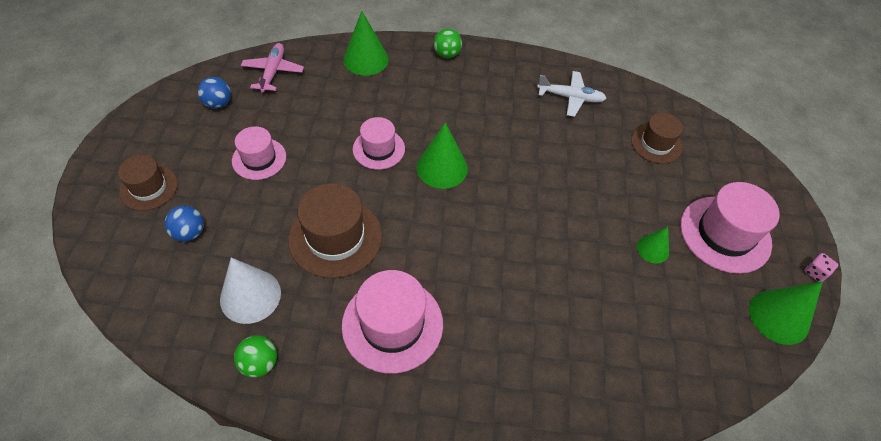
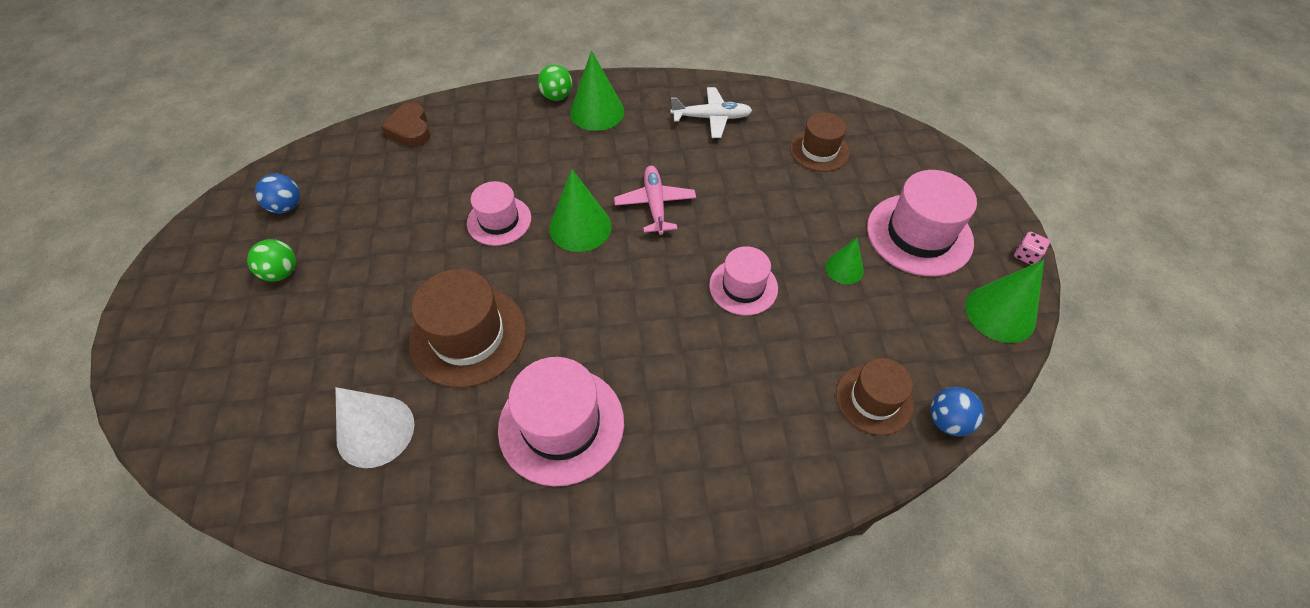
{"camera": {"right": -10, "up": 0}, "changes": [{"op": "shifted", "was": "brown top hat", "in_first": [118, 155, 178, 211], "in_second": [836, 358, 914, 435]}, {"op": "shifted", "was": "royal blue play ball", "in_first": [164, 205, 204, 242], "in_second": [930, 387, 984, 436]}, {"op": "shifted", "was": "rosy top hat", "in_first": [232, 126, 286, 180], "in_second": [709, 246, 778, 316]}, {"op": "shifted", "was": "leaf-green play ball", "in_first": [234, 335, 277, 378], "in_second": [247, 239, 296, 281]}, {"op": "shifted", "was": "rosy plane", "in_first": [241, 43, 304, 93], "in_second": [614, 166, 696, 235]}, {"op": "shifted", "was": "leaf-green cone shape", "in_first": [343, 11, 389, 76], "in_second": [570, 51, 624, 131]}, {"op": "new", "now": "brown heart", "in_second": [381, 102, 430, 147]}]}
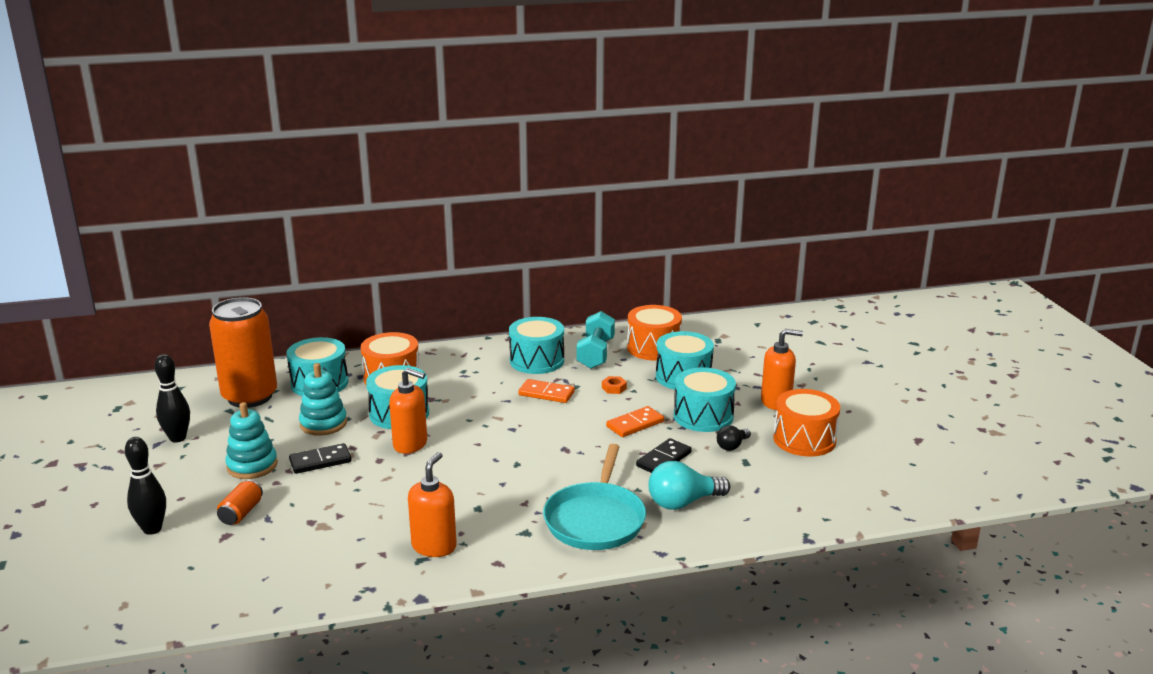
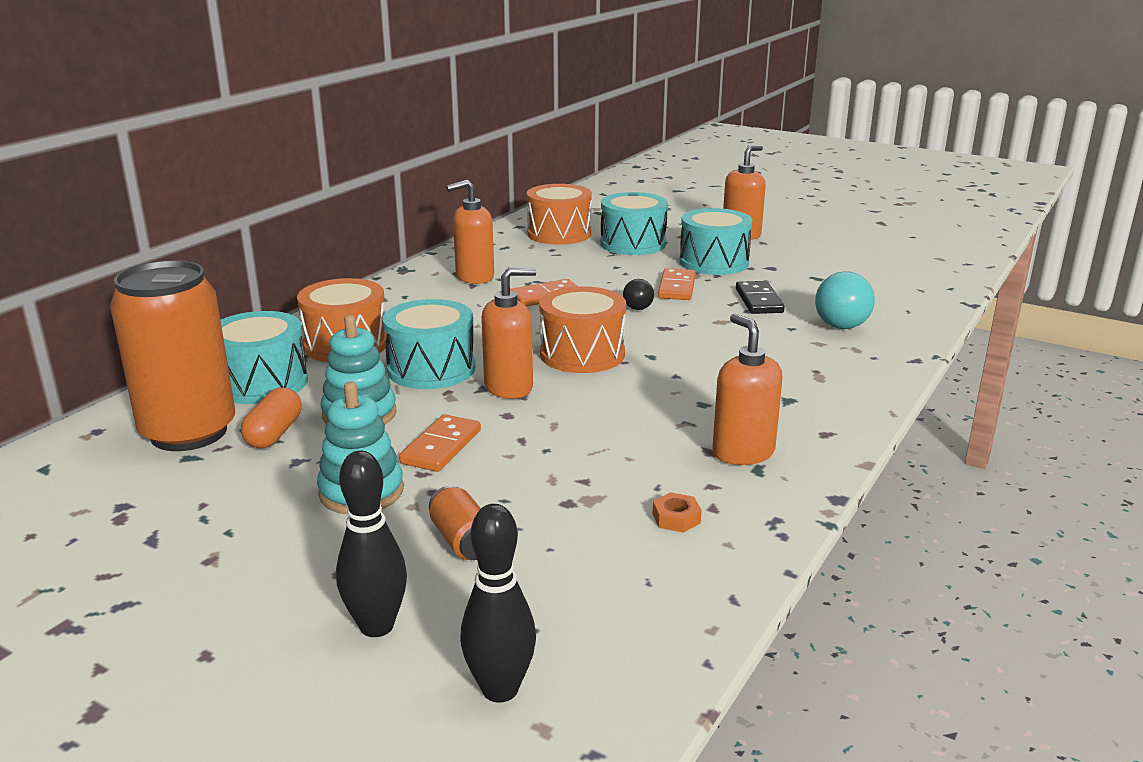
{"camera": {"right": -45, "up": 0}, "changes": [{"op": "shifted", "was": "ebony tenpin", "in_first": [154, 354, 190, 443], "in_second": [460, 504, 536, 703]}, {"op": "repainted", "was": "ebony domino tile", "now": "orange domino tile", "in_first": [289, 443, 352, 474], "in_second": [399, 414, 481, 472]}, {"op": "swapped", "was": "aqua toy drum", "now": "orange pump bottle", "in_first": [509, 317, 564, 374], "in_second": [446, 179, 494, 284]}, {"op": "gone", "was": "aqua frying pan", "in_first": [543, 444, 646, 550]}, {"op": "gone", "was": "aqua free weight", "in_first": [577, 311, 615, 369]}, {"op": "shifted", "was": "orange hexagon nut", "in_first": [602, 376, 627, 394], "in_second": [653, 492, 702, 533]}, {"op": "shifted", "was": "ebony light bulb", "in_first": [717, 425, 751, 451], "in_second": [623, 279, 654, 310]}, {"op": "shifted", "was": "orange toy drum", "in_first": [773, 389, 840, 456], "in_second": [539, 286, 626, 373]}, {"op": "new", "now": "orange capsule", "in_second": [241, 387, 302, 448]}]}
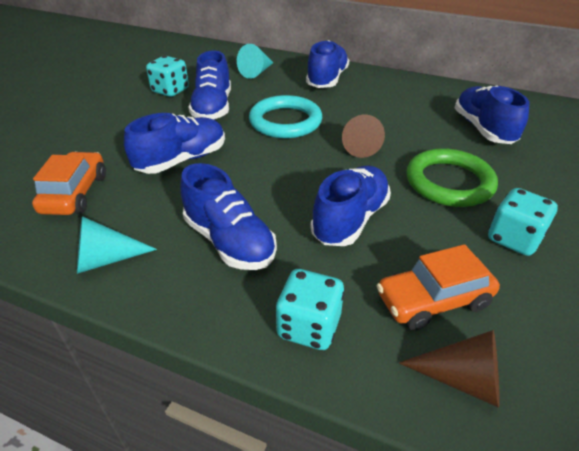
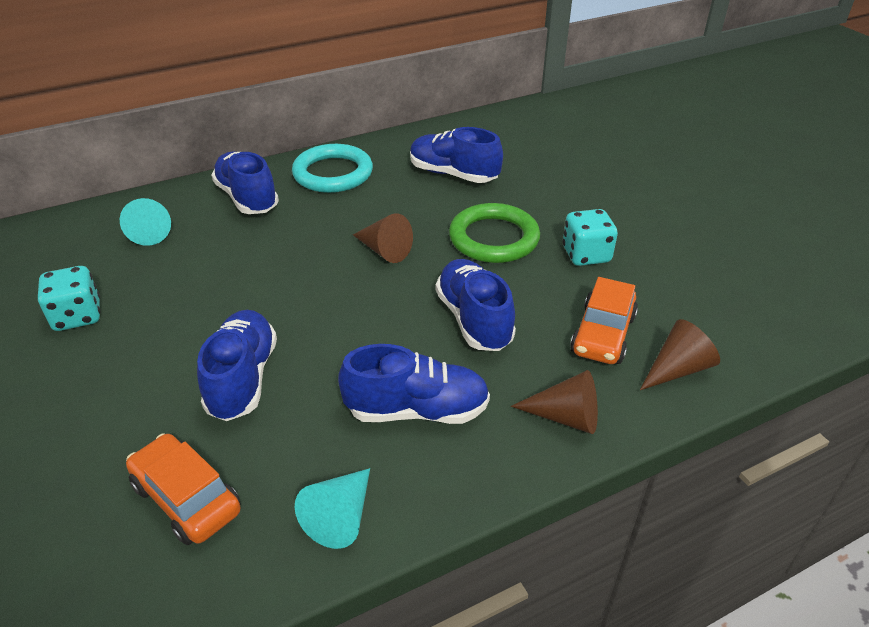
{"camera": {"right": -50, "up": 0}, "changes": [{"op": "gone", "was": "royal blue shoe", "in_first": [188, 50, 231, 120]}, {"op": "shifted", "was": "aqua ring", "in_first": [249, 95, 322, 138], "in_second": [292, 144, 373, 193]}, {"op": "swapped", "was": "aqua dice", "now": "brown cone shape", "in_first": [275, 269, 345, 350], "in_second": [511, 370, 598, 434]}]}
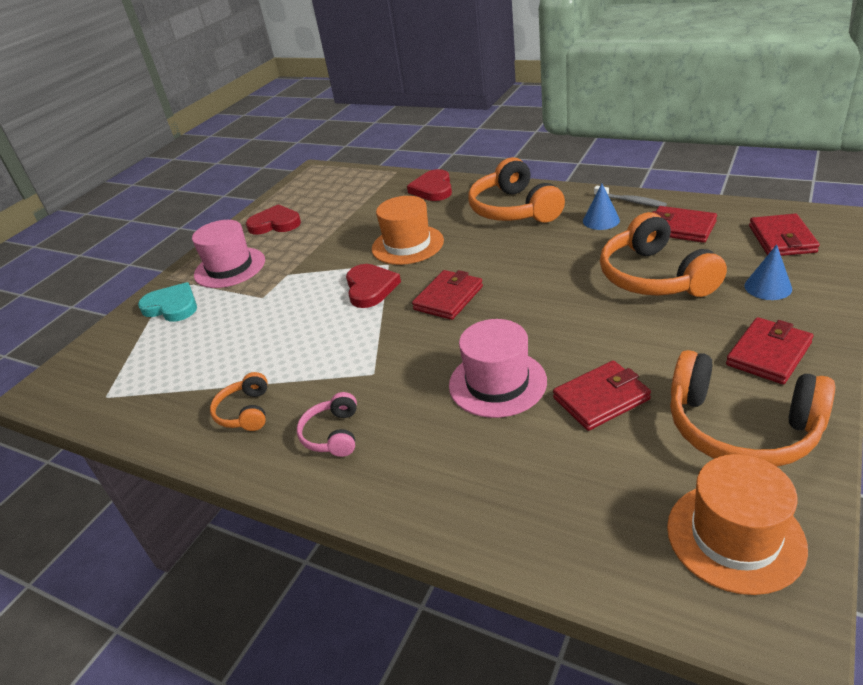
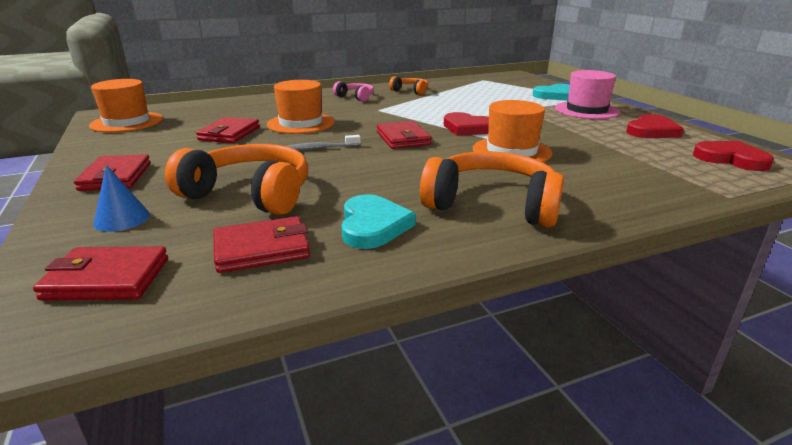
{"camera": {"right": 125, "up": -10}, "changes": [{"op": "shifted", "was": "crimson heart", "in_first": [407, 169, 452, 201], "in_second": [693, 141, 774, 171]}, {"op": "repainted", "was": "rosy top hat", "now": "orange top hat", "in_first": [449, 319, 547, 418], "in_second": [267, 80, 335, 134]}, {"op": "swapped", "was": "royal blue cone shape", "now": "aqua heart", "in_first": [583, 183, 620, 230], "in_second": [341, 194, 416, 249]}, {"op": "shifted", "was": "gray dental brush", "in_first": [594, 186, 667, 207], "in_second": [287, 135, 361, 151]}, {"op": "gone", "was": "orange over-ear headphones", "in_first": [670, 350, 835, 467]}, {"op": "rotated", "was": "crimson billfold", "in_first": [749, 214, 820, 256], "in_second": [33, 246, 168, 300], "clockwise": -45}]}
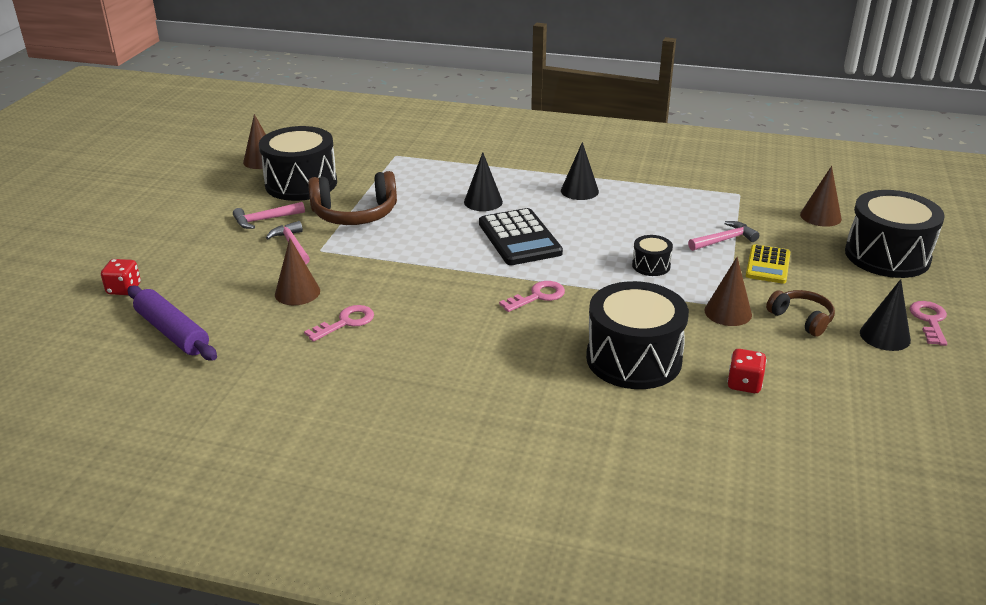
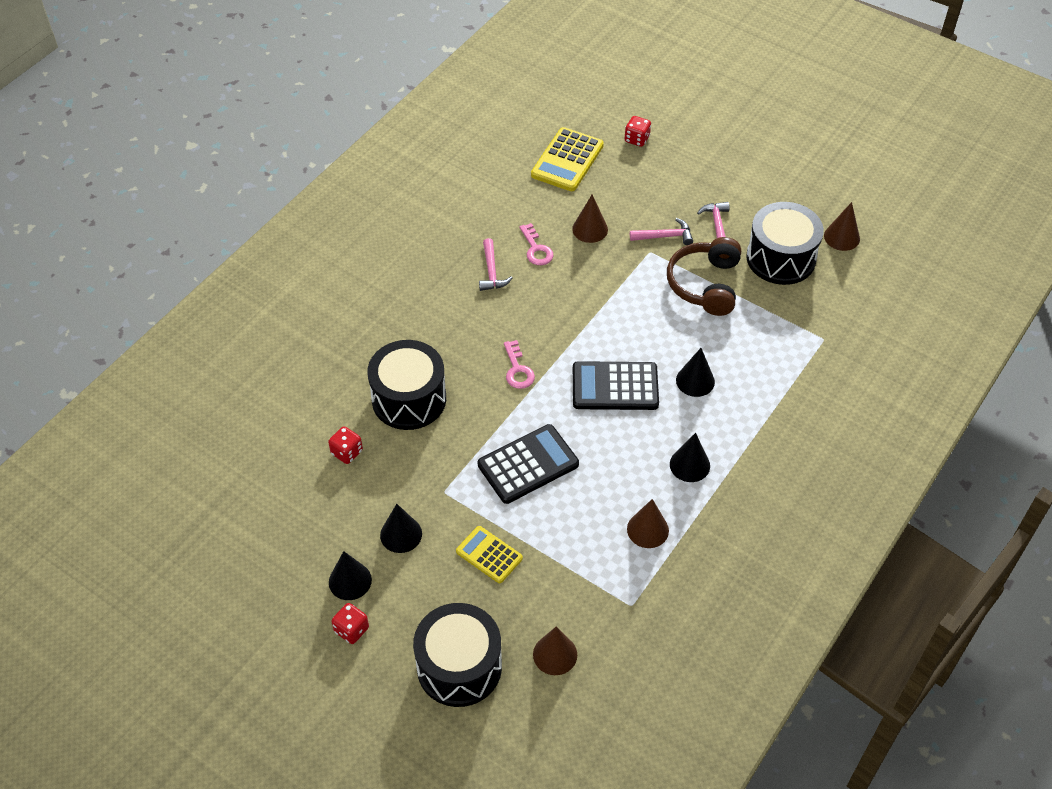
{"camera": {"right": 110, "up": 20}, "changes": [{"op": "swapped", "was": "royal purple pastry roller", "now": "yellow pocket calculator", "in_first": [128, 285, 217, 361], "in_second": [531, 127, 604, 191]}, {"op": "swapped", "was": "ebony toy drum", "now": "ebony pocket calculator", "in_first": [632, 235, 673, 276], "in_second": [478, 424, 579, 504]}, {"op": "shifted", "was": "rosy hammer", "in_first": [688, 221, 759, 251], "in_second": [479, 238, 512, 291]}, {"op": "shifted", "was": "brown cone shape", "in_first": [704, 257, 752, 326], "in_second": [627, 499, 669, 548]}, {"op": "swapped", "was": "brown over-ear headphones", "now": "ebony cone shape", "in_first": [766, 290, 835, 337], "in_second": [380, 504, 422, 553]}, {"op": "swapped", "was": "rosy latchkey", "now": "crimson dice", "in_first": [909, 301, 947, 346], "in_second": [331, 603, 369, 644]}]}
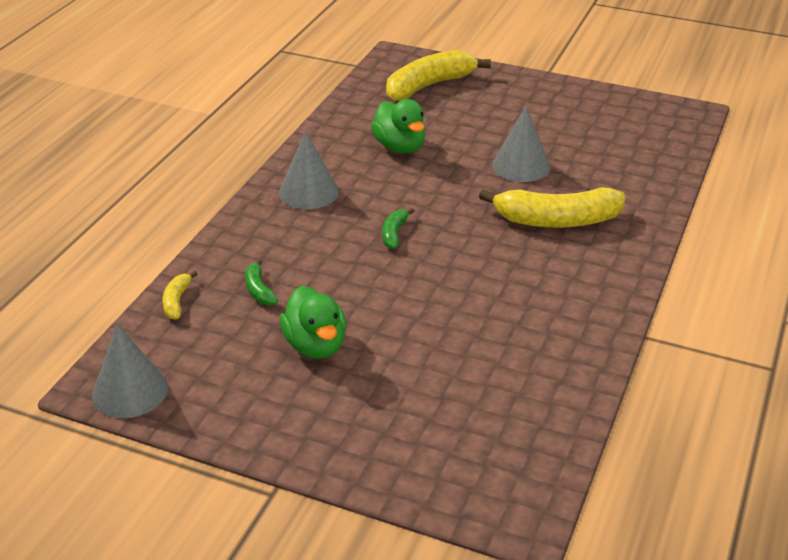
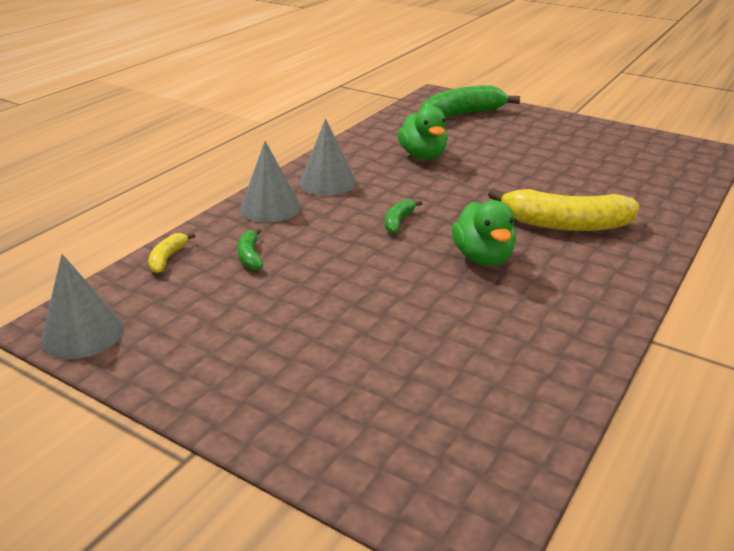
{"camera": {"right": 10, "up": -5}, "changes": [{"op": "shifted", "was": "leaf-green rubber duck", "in_first": [280, 286, 346, 359], "in_second": [452, 200, 516, 266]}, {"op": "repainted", "was": "yellow banana", "now": "leaf-green banana", "in_first": [386, 50, 491, 101], "in_second": [420, 85, 520, 119]}, {"op": "shifted", "was": "gray cone shape", "in_first": [492, 106, 550, 182], "in_second": [240, 141, 301, 223]}]}
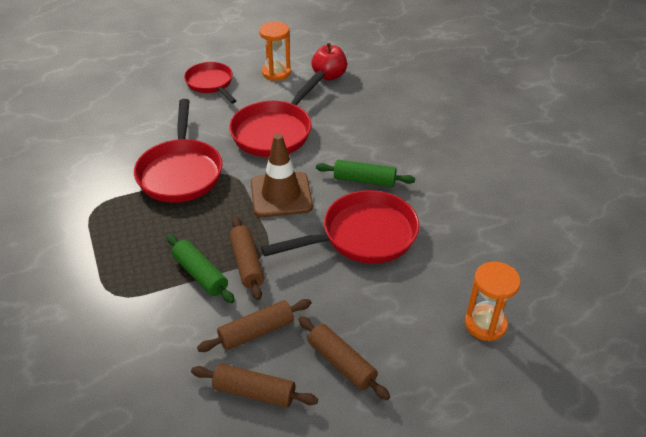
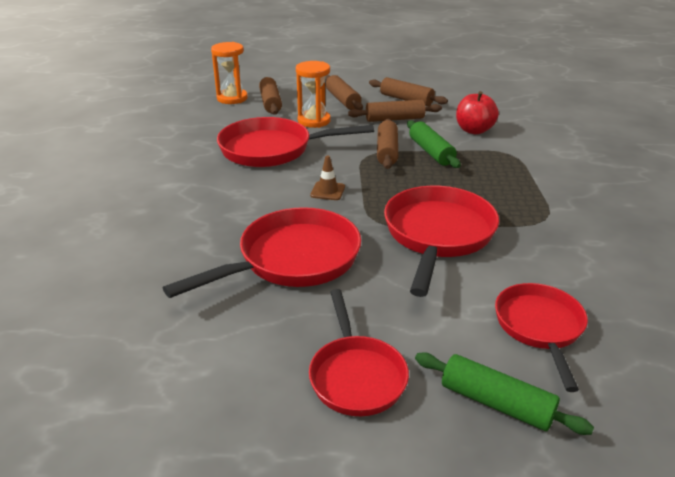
{"camera": {"right": -160, "up": -10}, "changes": [{"op": "scaled", "was": "brown traffic cone", "in_first": [251, 134, 313, 217], "in_second": [310, 155, 345, 200], "ratio": 0.46}, {"op": "shifted", "was": "orange sandglass", "in_first": [259, 21, 291, 81], "in_second": [296, 61, 331, 128]}, {"op": "shifted", "was": "crimson apple fruit", "in_first": [311, 43, 347, 80], "in_second": [456, 91, 499, 134]}, {"op": "shifted", "was": "leaf-green pastry roller", "in_first": [316, 160, 415, 187], "in_second": [415, 352, 594, 435]}, {"op": "new", "now": "brown pastry roller", "in_second": [259, 77, 282, 115]}, {"op": "new", "now": "crimson frying pan", "in_second": [495, 283, 588, 392]}]}
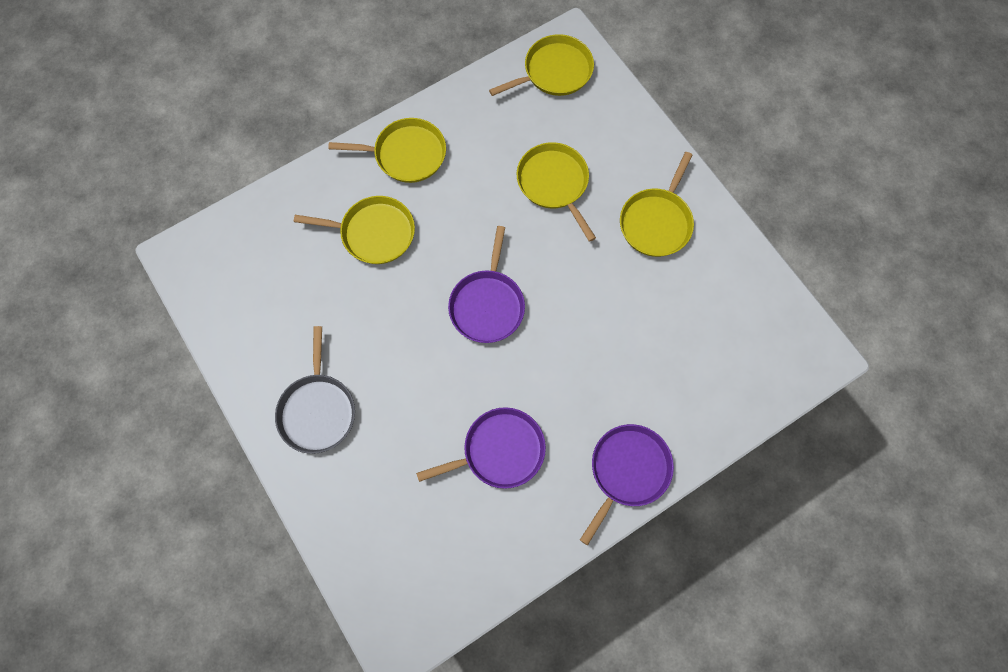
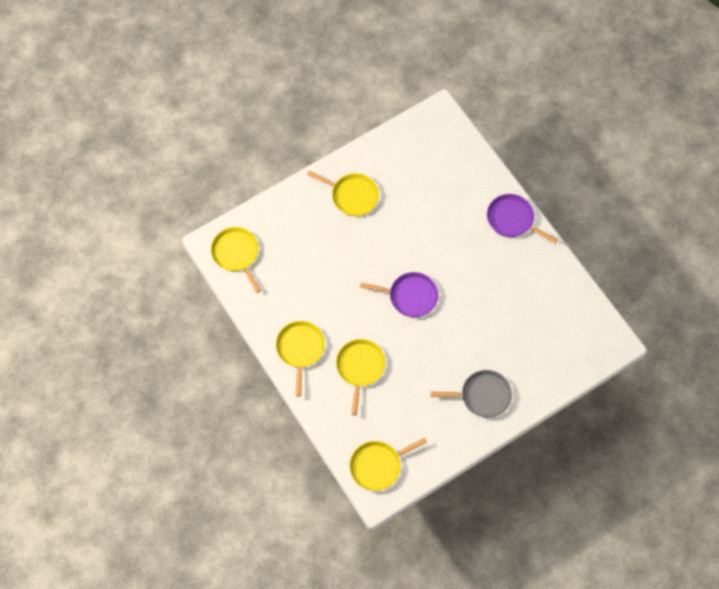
{"camera": {"right": -90, "up": -5}, "changes": [{"op": "gone", "was": "royal purple frying pan", "in_first": [416, 407, 546, 489]}, {"op": "shifted", "was": "yellow frying pan", "in_first": [517, 142, 596, 242], "in_second": [349, 437, 427, 491]}]}
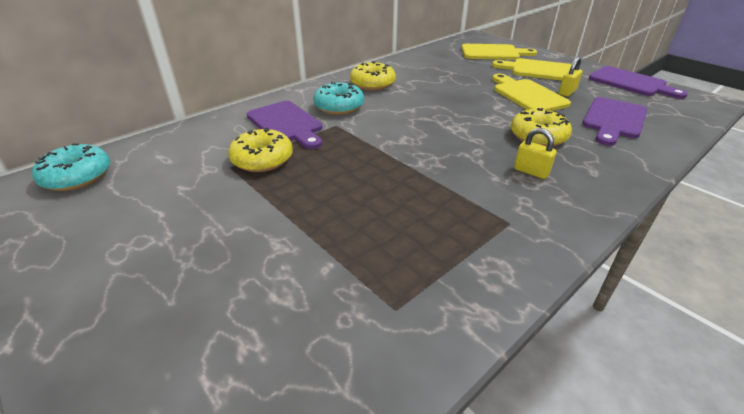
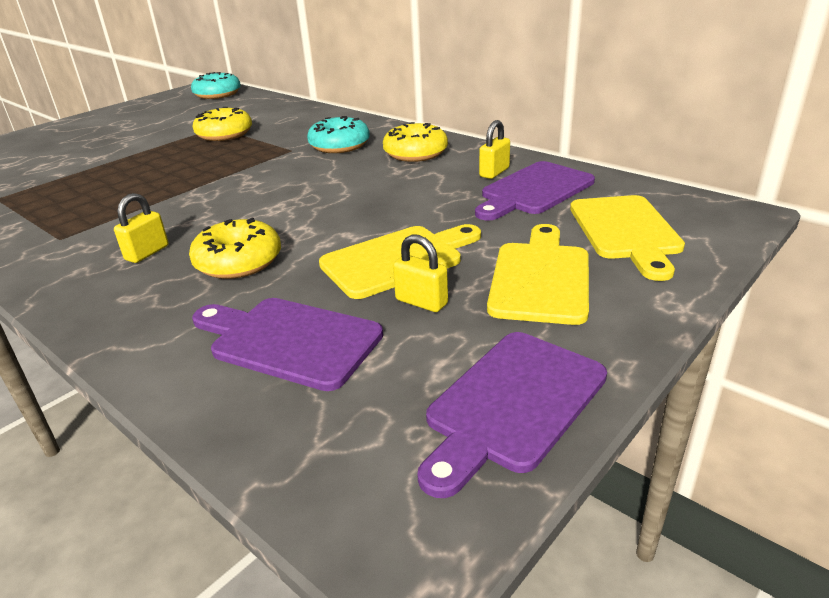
{"camera": {"right": 85, "up": -5}, "changes": [{"op": "shifted", "was": "royal purple chopping board", "in_first": [247, 101, 322, 149], "in_second": [475, 161, 595, 221]}, {"op": "new", "now": "yellow lock", "in_second": [479, 120, 510, 179]}]}
